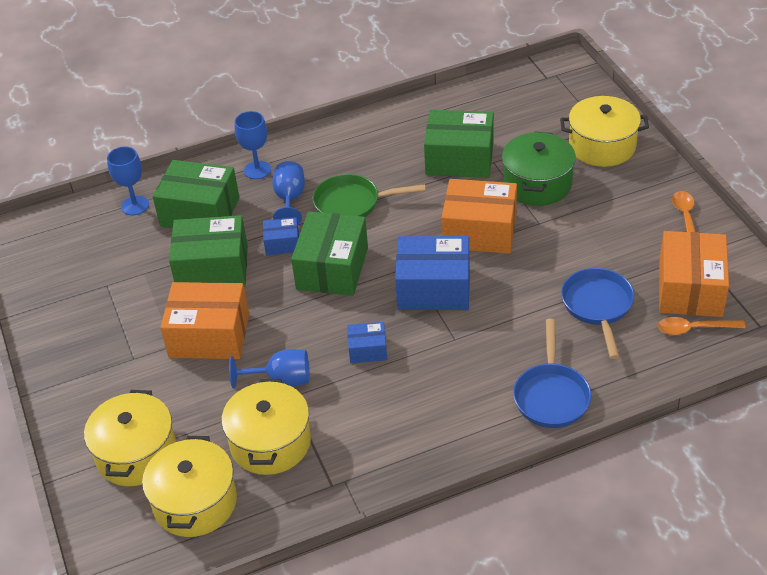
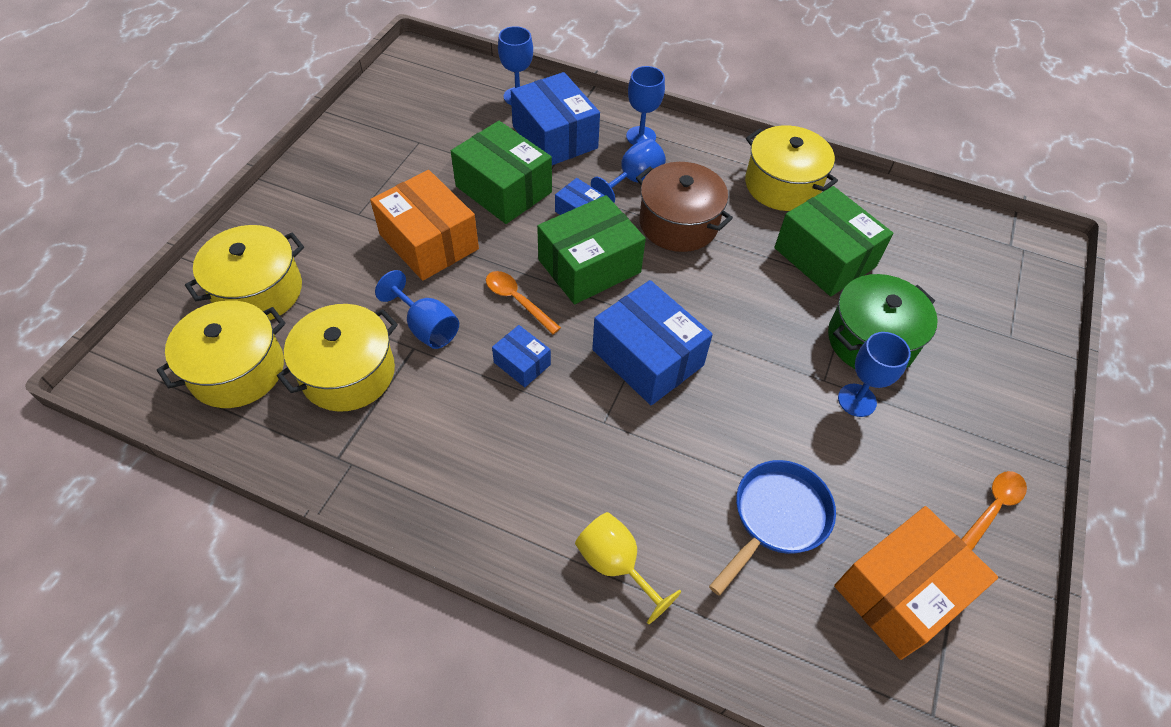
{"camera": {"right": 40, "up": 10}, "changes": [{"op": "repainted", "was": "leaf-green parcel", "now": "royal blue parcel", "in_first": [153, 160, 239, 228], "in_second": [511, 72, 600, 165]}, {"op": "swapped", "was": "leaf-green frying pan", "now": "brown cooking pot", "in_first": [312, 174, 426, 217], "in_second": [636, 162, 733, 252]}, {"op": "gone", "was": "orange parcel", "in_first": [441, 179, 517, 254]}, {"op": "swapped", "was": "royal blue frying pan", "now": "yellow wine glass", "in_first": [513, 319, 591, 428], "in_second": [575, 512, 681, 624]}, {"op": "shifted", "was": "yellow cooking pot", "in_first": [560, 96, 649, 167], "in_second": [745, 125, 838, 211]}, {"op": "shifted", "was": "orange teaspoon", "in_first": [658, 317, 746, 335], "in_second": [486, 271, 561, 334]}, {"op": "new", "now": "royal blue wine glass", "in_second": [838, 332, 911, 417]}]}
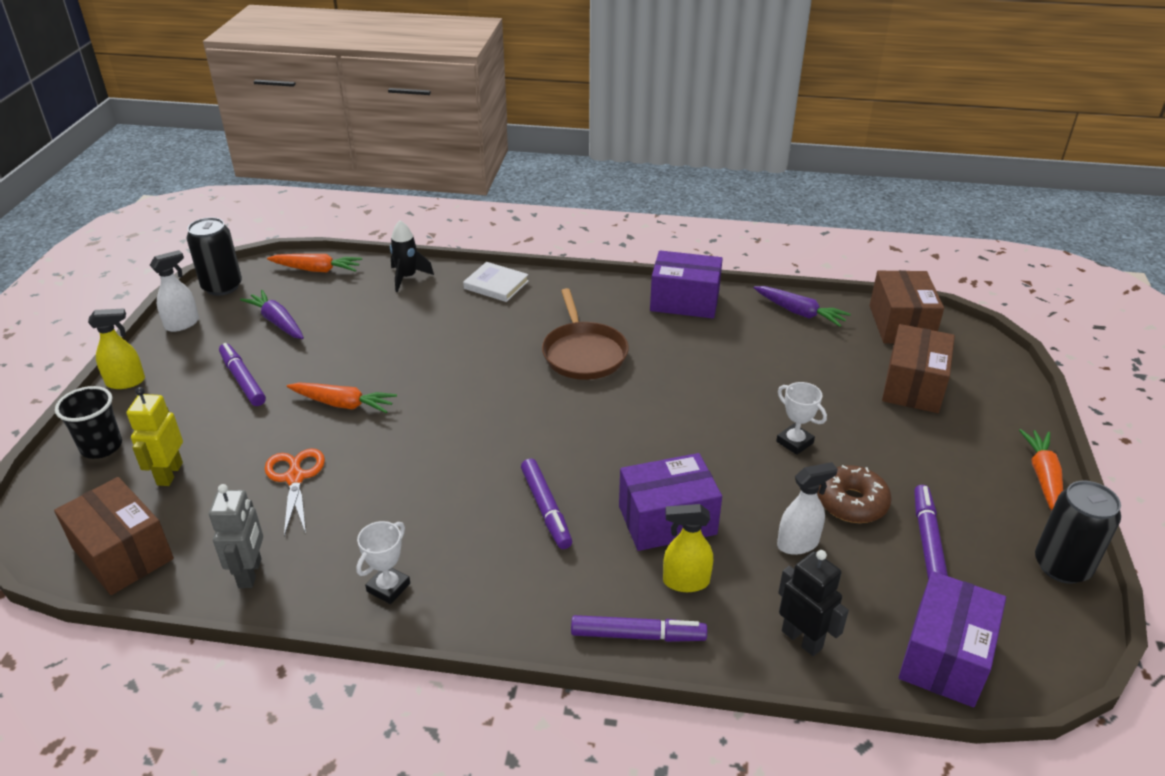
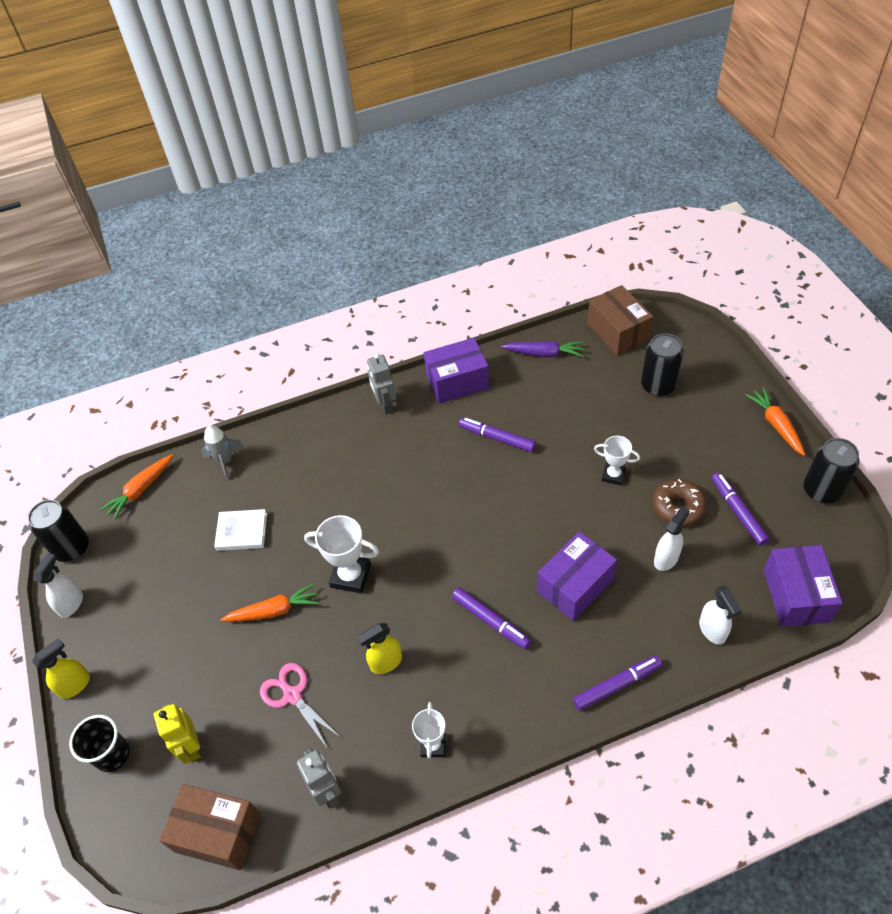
{"camera": {"right": -25, "up": 15}, "changes": [{"op": "shifted", "was": "royal purple marker pen", "in_first": [219, 343, 266, 406], "in_second": [459, 417, 536, 452]}, {"op": "gone", "was": "royal purple toy carrot", "in_first": [240, 290, 304, 339]}, {"op": "repainted", "was": "orange shears", "now": "rosy shears", "in_first": [265, 448, 325, 536], "in_second": [260, 663, 340, 749]}, {"op": "rotated", "was": "orange toy carrot", "in_first": [267, 254, 362, 272], "in_second": [100, 454, 173, 521], "clockwise": 150}, {"op": "repainted", "was": "ebony spaceship", "now": "gray spaceship", "in_first": [390, 220, 434, 292], "in_second": [202, 425, 245, 481]}, {"op": "shifted", "was": "white hardback", "in_first": [463, 262, 529, 302], "in_second": [214, 509, 267, 551]}, {"op": "gone", "was": "brown frying pan", "in_first": [542, 288, 629, 380]}, {"op": "shifted", "was": "yellow sprayer", "in_first": [663, 504, 713, 592], "in_second": [357, 623, 402, 674]}, {"op": "swapped", "was": "ebony robot", "now": "white sprayer", "in_first": [778, 550, 849, 656], "in_second": [699, 586, 742, 645]}, {"op": "swapped", "was": "brown parcel", "now": "ebony can", "in_first": [882, 324, 955, 413], "in_second": [641, 333, 684, 397]}, {"op": "new", "now": "white award cup", "in_second": [304, 515, 379, 593]}, {"op": "new", "now": "gray robot", "in_second": [367, 353, 396, 414]}]}
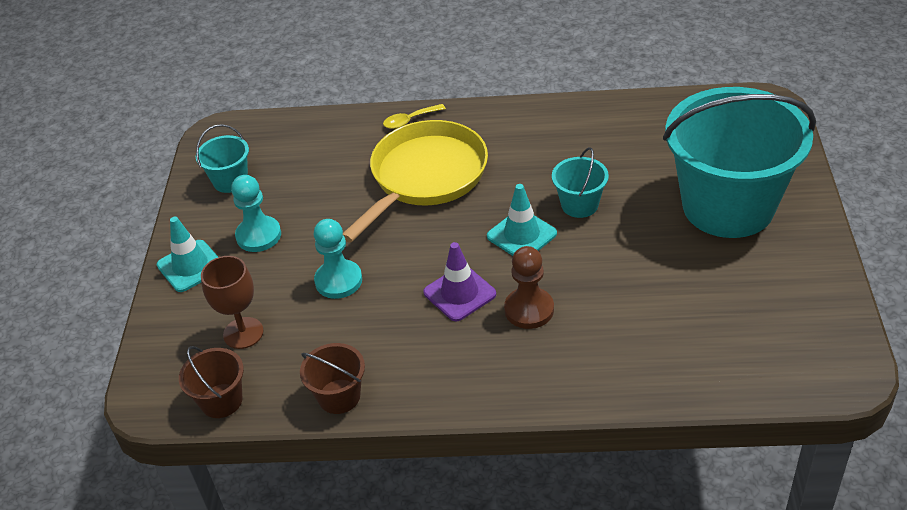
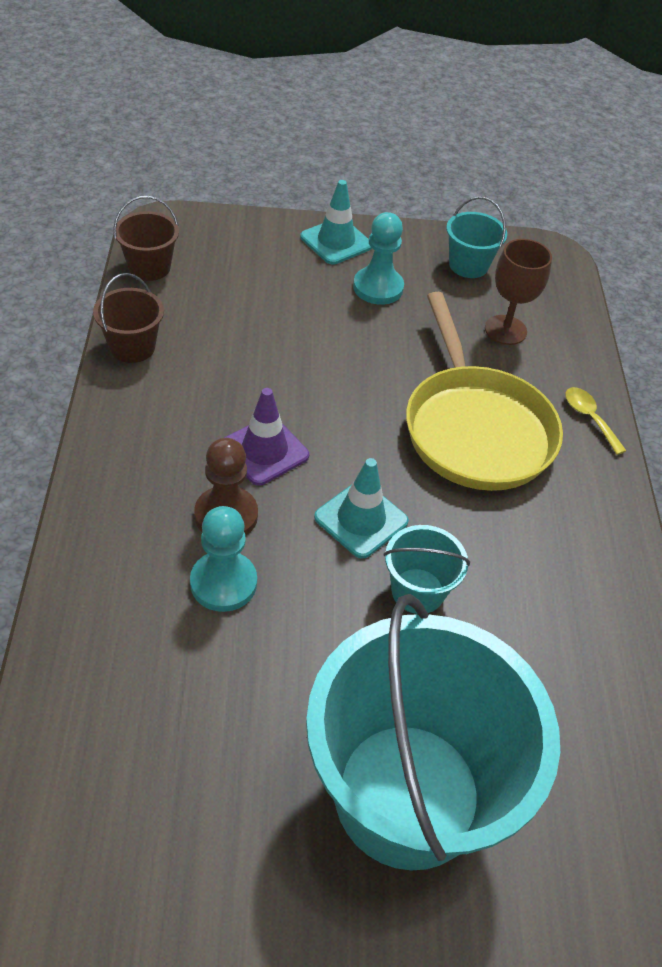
{"camera": {"right": 80, "up": 5}, "changes": [{"op": "shifted", "was": "brown wine glass", "in_first": [201, 256, 264, 349], "in_second": [485, 239, 552, 345]}, {"op": "shifted", "was": "aqua game pawn", "in_first": [314, 219, 362, 299], "in_second": [190, 506, 257, 612]}, {"op": "rotated", "was": "yellow frying pan", "in_first": [343, 120, 488, 243], "in_second": [406, 292, 563, 491], "clockwise": 45}]}
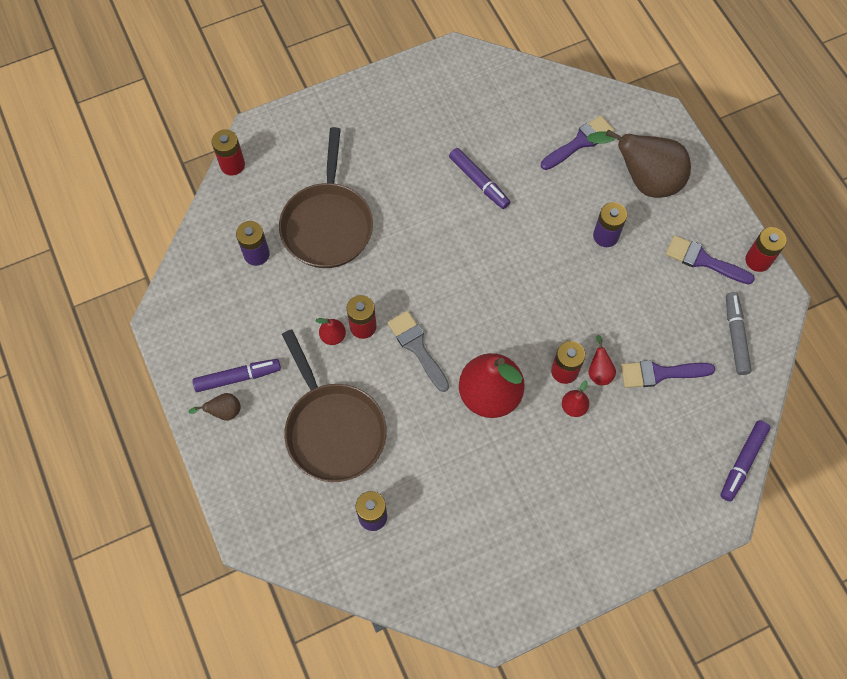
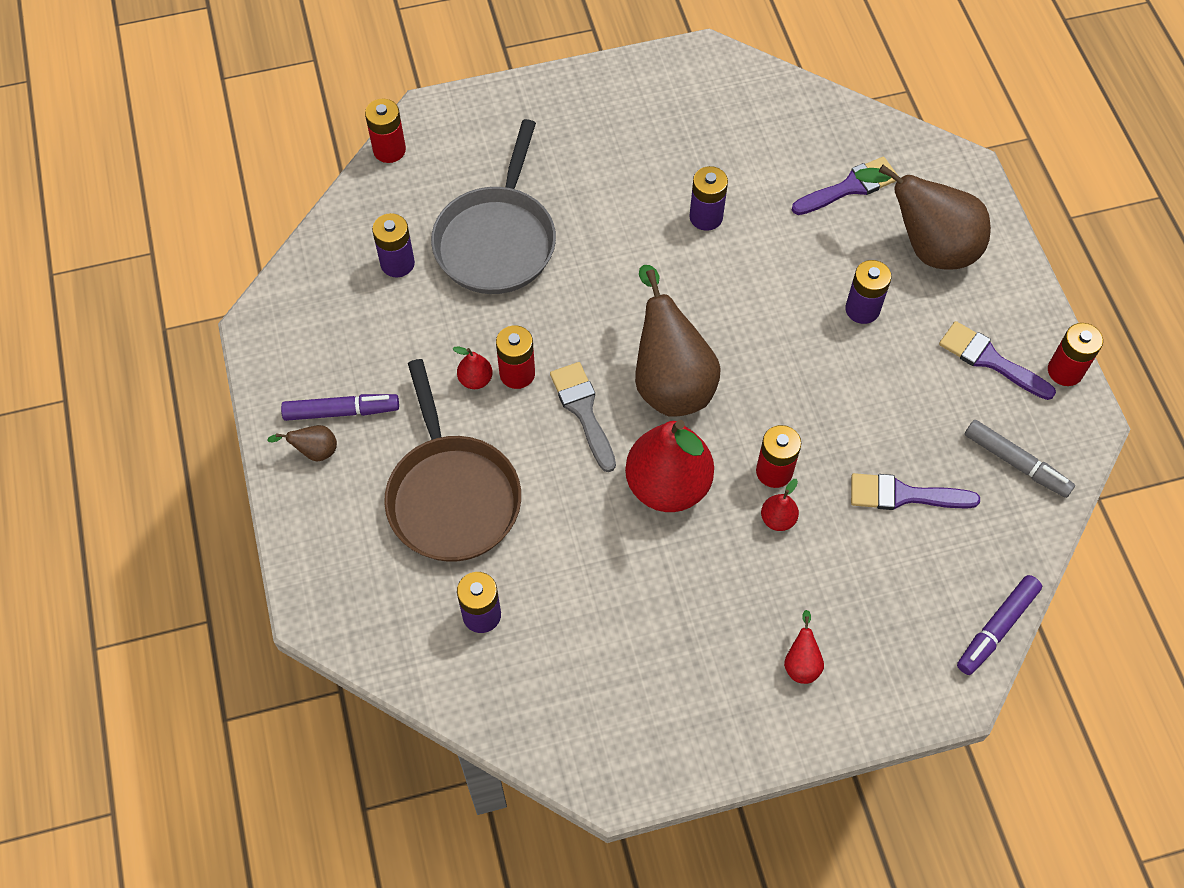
{"camera": {"right": 10, "up": -5}, "changes": [{"op": "repainted", "was": "brown frying pan", "now": "gray frying pan", "in_first": [279, 127, 373, 268], "in_second": [431, 119, 556, 294]}, {"op": "swapped", "was": "royal purple marker pen", "now": "royal purple power cell", "in_first": [449, 148, 510, 209], "in_second": [689, 166, 728, 231]}, {"op": "shifted", "was": "crimson toy pear", "in_first": [589, 335, 616, 385], "in_second": [784, 610, 824, 684]}, {"op": "rotated", "was": "gray marker pen", "in_first": [726, 292, 752, 375], "in_second": [965, 420, 1075, 498], "clockwise": 120}, {"op": "new", "now": "brown toy pear", "in_second": [635, 265, 721, 417]}]}
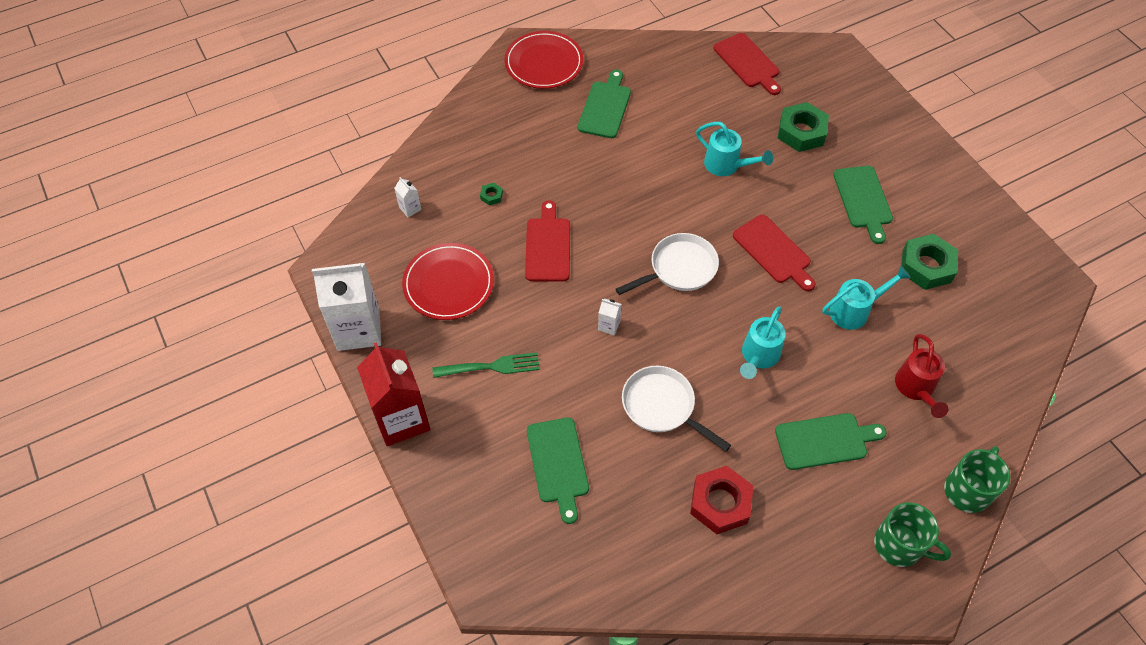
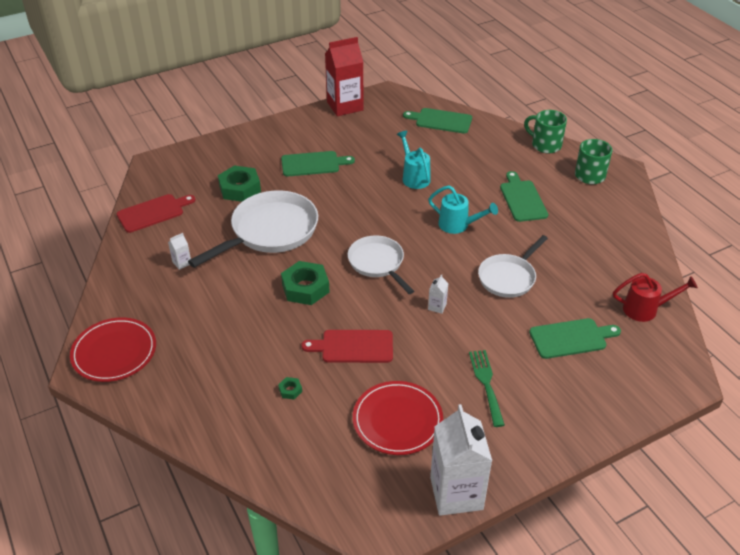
{"camera": {"right": -90, "up": -15}, "changes": [{"op": "shifted", "was": "crimson juice carton", "in_first": [357, 342, 430, 446], "in_second": [325, 37, 364, 116]}, {"op": "shifted", "was": "white juice carton", "in_first": [394, 177, 422, 218], "in_second": [168, 233, 191, 270]}, {"op": "shifted", "was": "leaf-green chopping board", "in_first": [578, 70, 631, 138], "in_second": [403, 108, 472, 134]}, {"op": "gone", "was": "crimson hexagon nut", "in_first": [690, 466, 753, 534]}, {"op": "swapped", "was": "aqua watering can", "now": "white frying pan", "in_first": [696, 122, 773, 176], "in_second": [188, 190, 318, 268]}, {"op": "gone", "was": "crimson chopping board", "in_first": [733, 215, 816, 291]}, {"op": "shifted", "was": "crimson watering can", "in_first": [895, 334, 948, 418], "in_second": [613, 273, 698, 322]}, {"op": "shifted", "was": "leaf-green hexagon nut", "in_first": [901, 234, 958, 290], "in_second": [281, 261, 330, 305]}]}
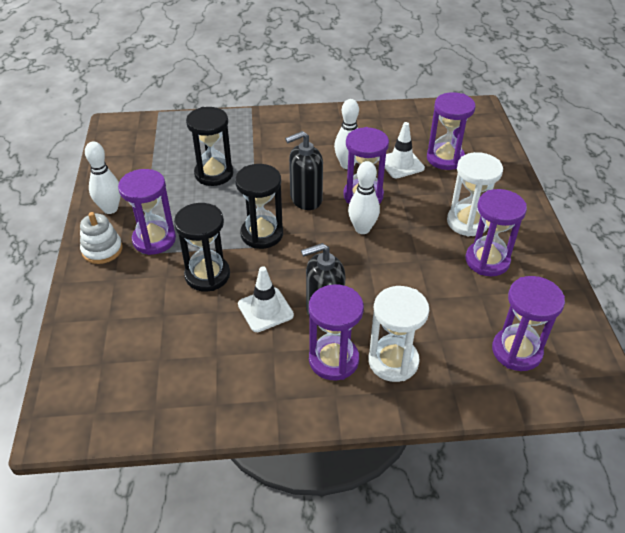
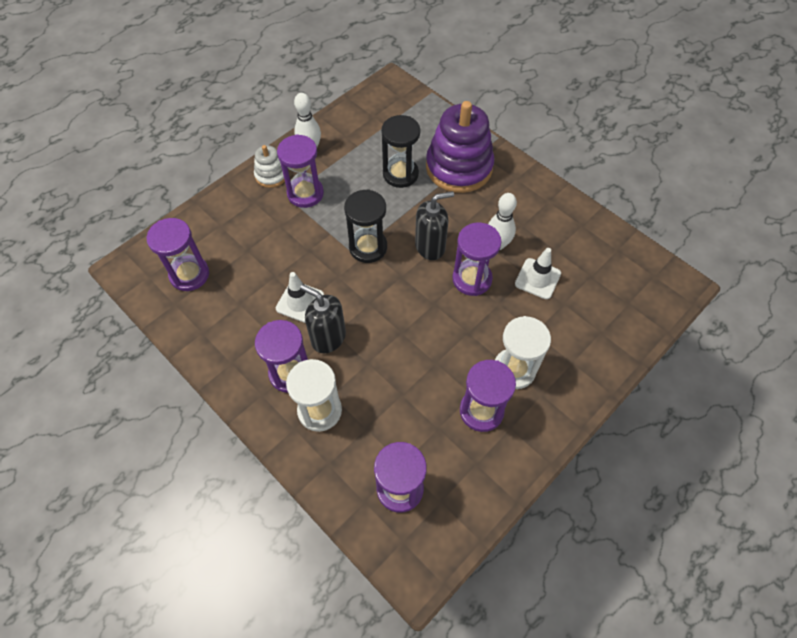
{"camera": {"right": 50, "up": 15}, "changes": [{"op": "gone", "was": "ebony sandglass", "in_first": [174, 203, 230, 292]}, {"op": "rotated", "was": "ebony pump bottle", "in_first": [285, 131, 323, 210], "in_second": [415, 191, 454, 260], "clockwise": 135}, {"op": "gone", "was": "white tenpin", "in_first": [348, 161, 380, 234]}, {"op": "shifted", "was": "royal purple sandglass", "in_first": [427, 92, 476, 170], "in_second": [146, 218, 209, 291]}, {"op": "new", "now": "royal purple ring stacker", "in_second": [426, 101, 494, 193]}]}
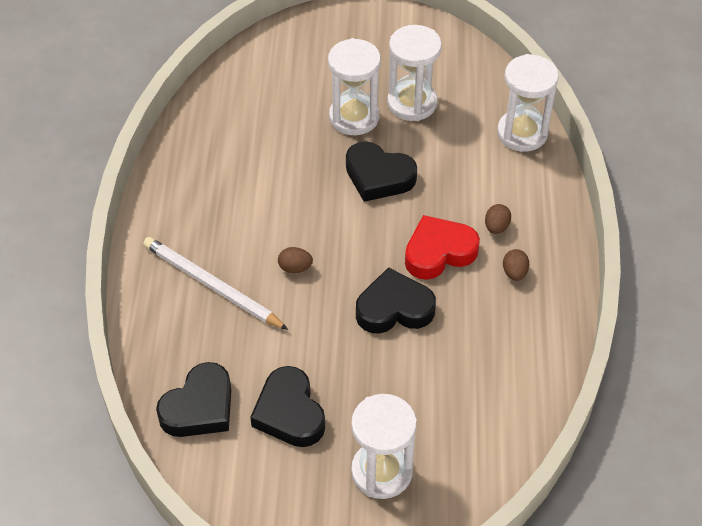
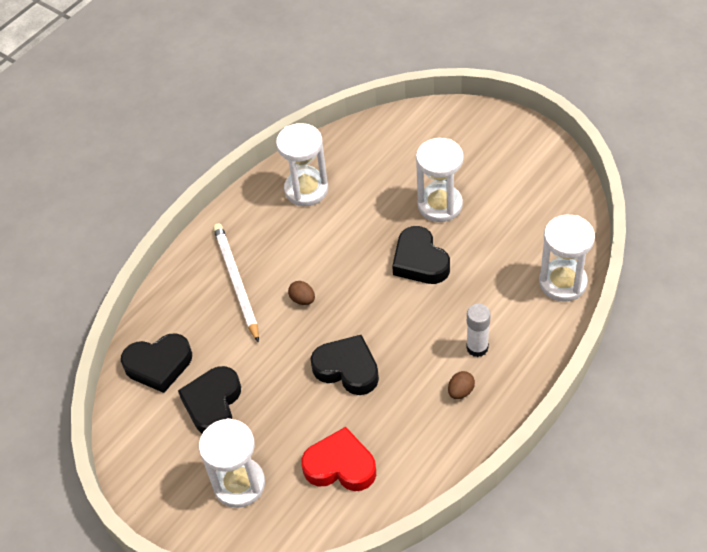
{"camera": {"right": 40, "up": 0}, "changes": [{"op": "shifted", "was": "white sandglass", "in_first": [387, 25, 442, 121], "in_second": [276, 123, 328, 206]}, {"op": "shifted", "was": "crimson heart", "in_first": [405, 215, 480, 280], "in_second": [301, 427, 376, 491]}, {"op": "swapped", "was": "brown egg shape", "now": "white glue", "in_first": [485, 204, 511, 234], "in_second": [466, 304, 491, 357]}]}
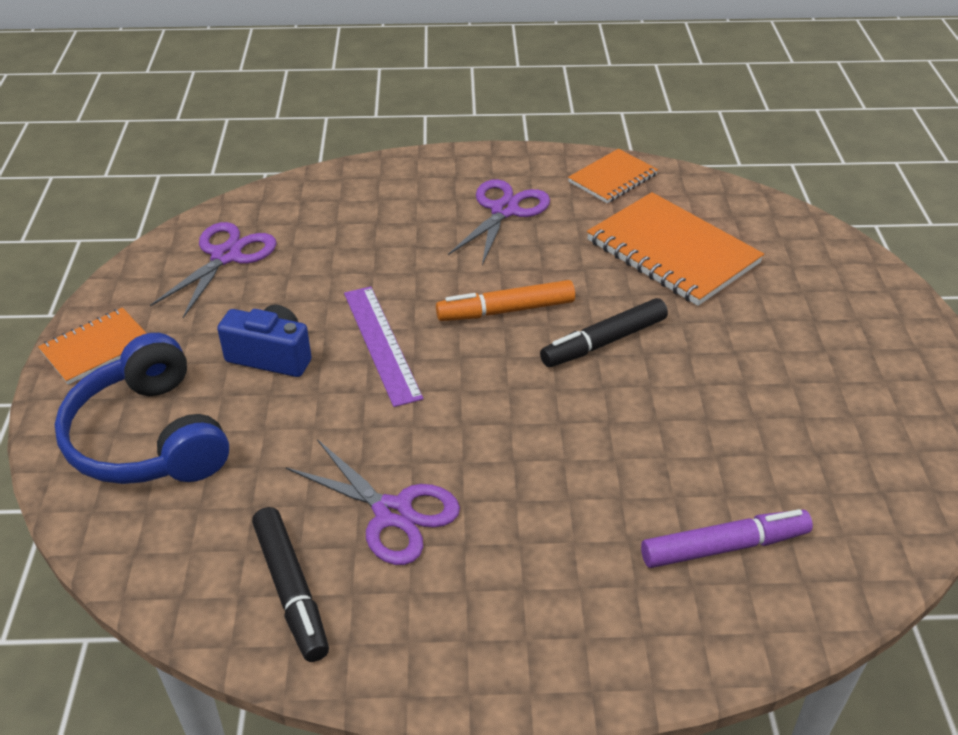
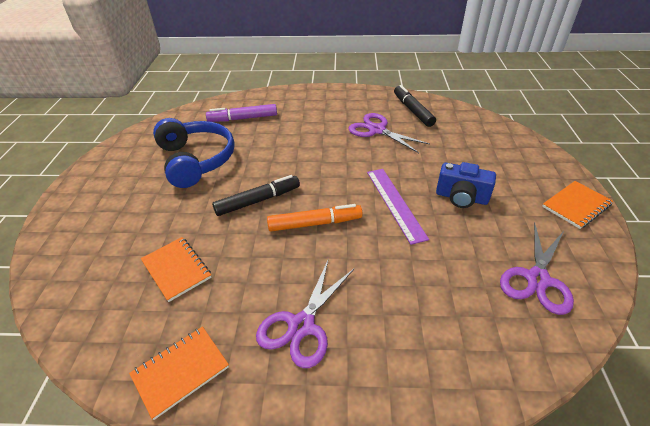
{"camera": {"right": -175, "up": 0}, "changes": [{"op": "shifted", "was": "royal blue over-ear headphones", "in_first": [55, 333, 229, 484], "in_second": [153, 118, 235, 188]}, {"op": "scaled", "was": "orange notepad", "in_first": [587, 192, 764, 306], "in_second": [141, 237, 212, 302], "ratio": 0.57}]}
